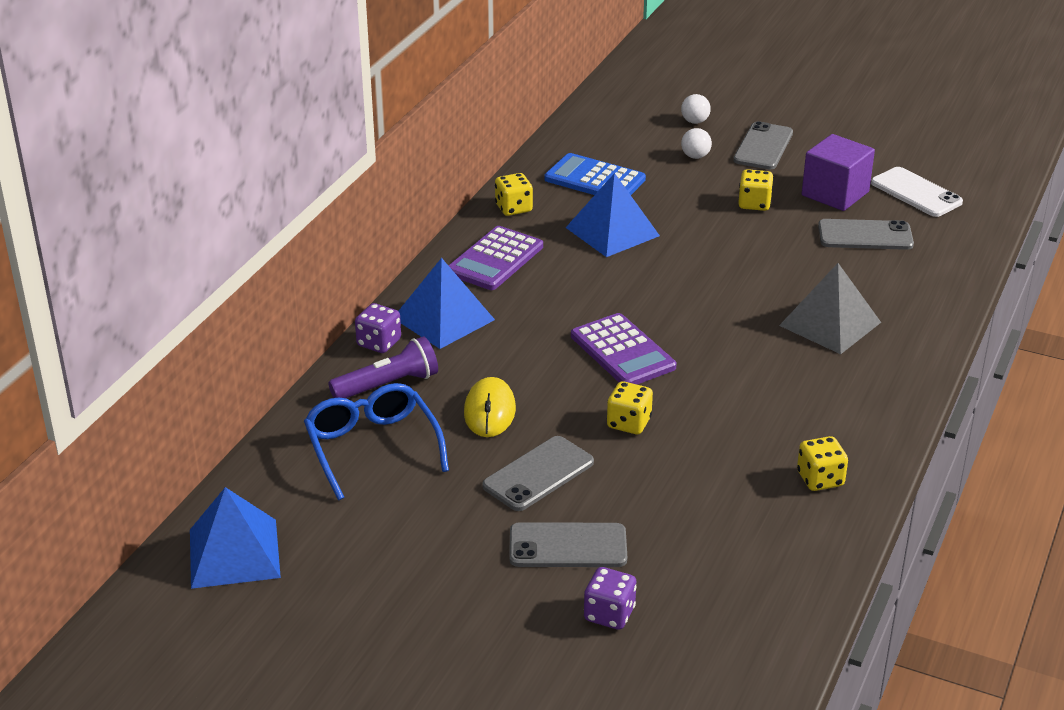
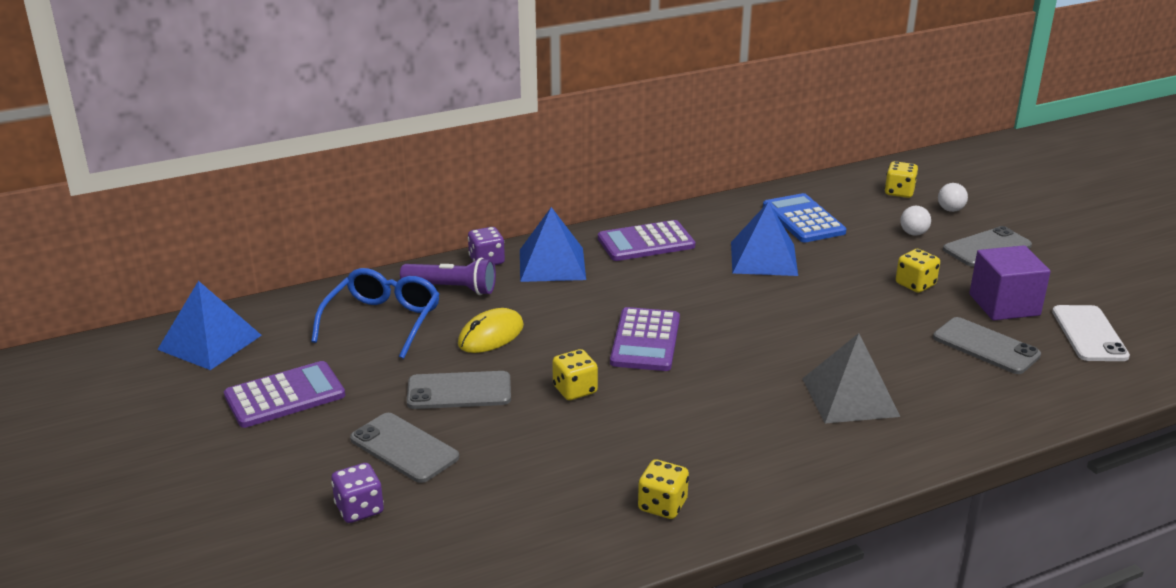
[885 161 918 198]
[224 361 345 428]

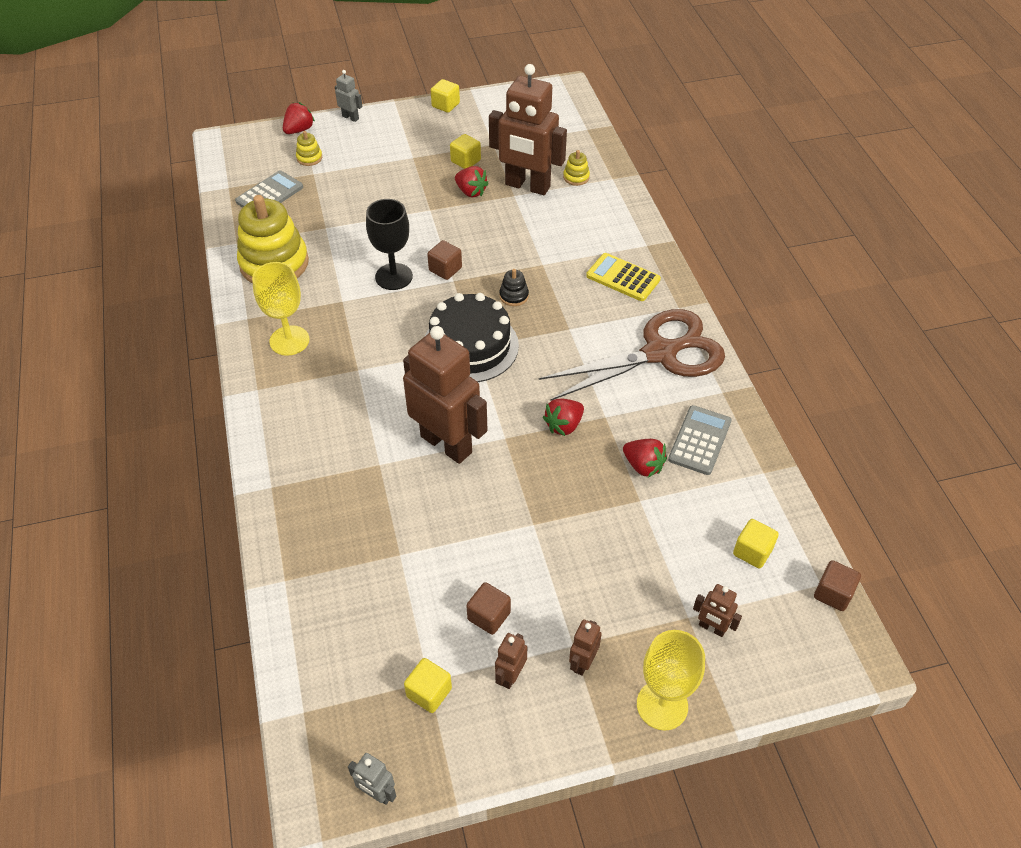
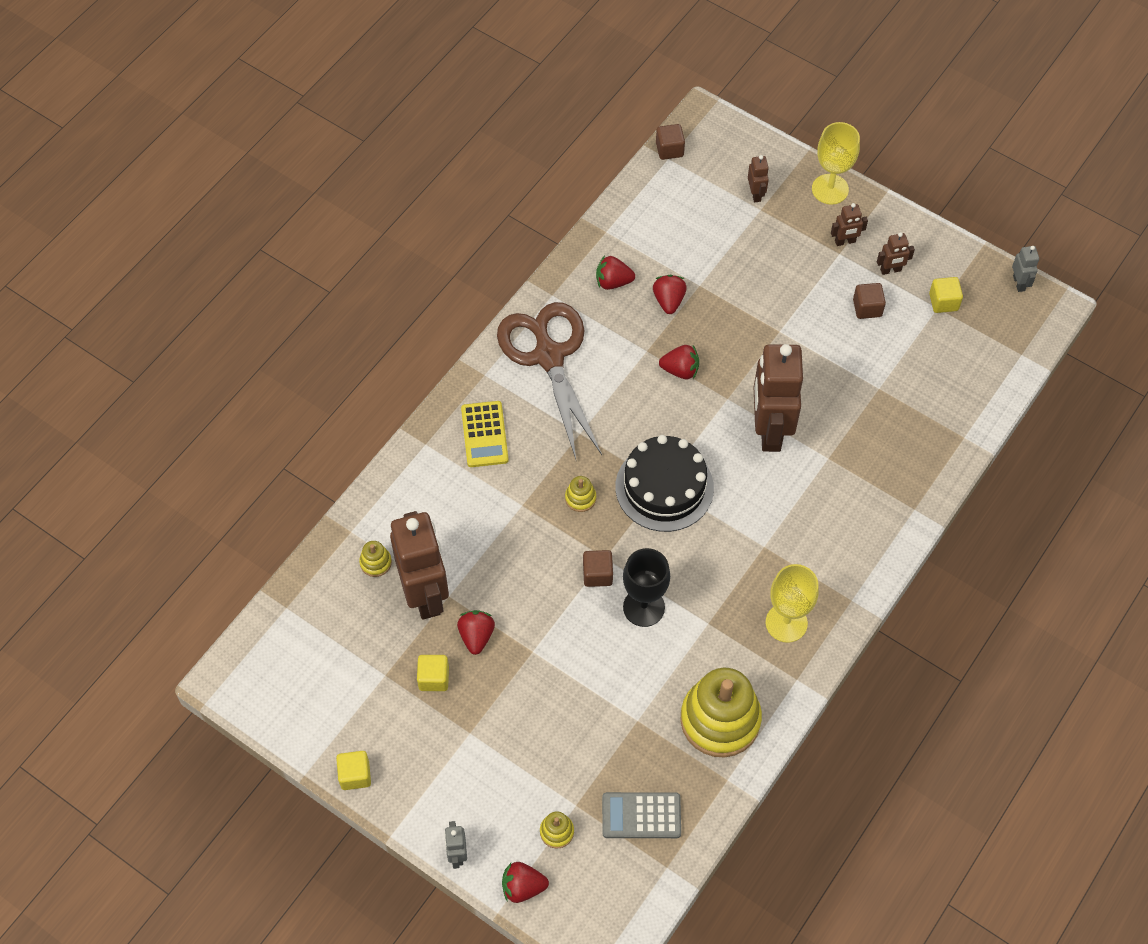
[565 476 596 512]
[497 302 602 459]
[596 255 635 290]
[733 519 779 568] (first image)

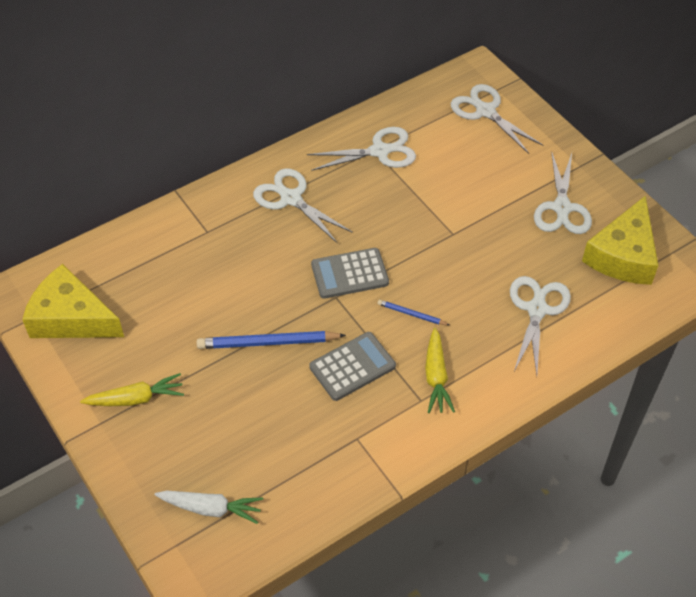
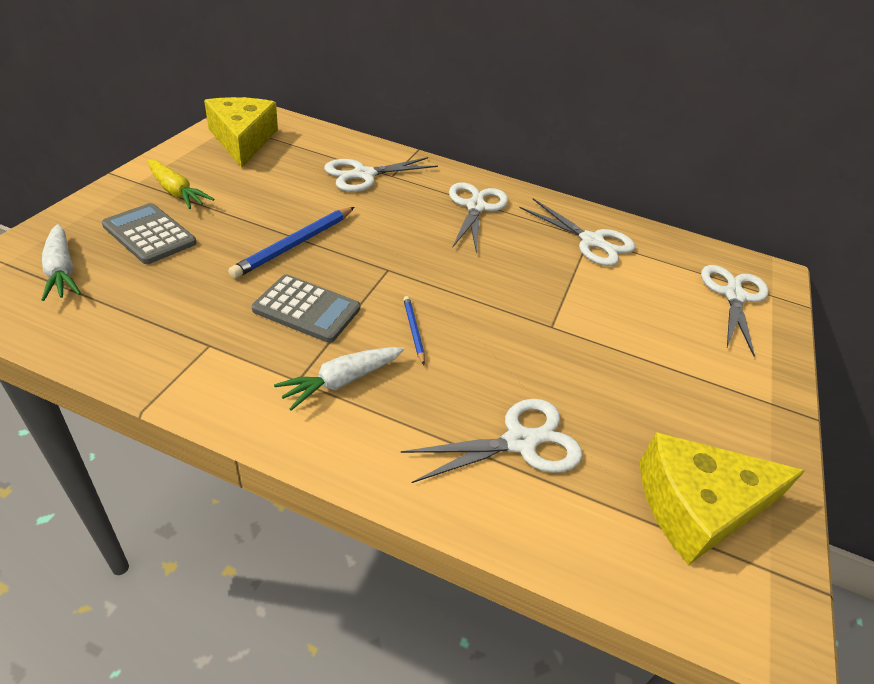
[228 207 355 279]
[102 203 197 264]
[274 347 404 411]
[324 157 438 192]

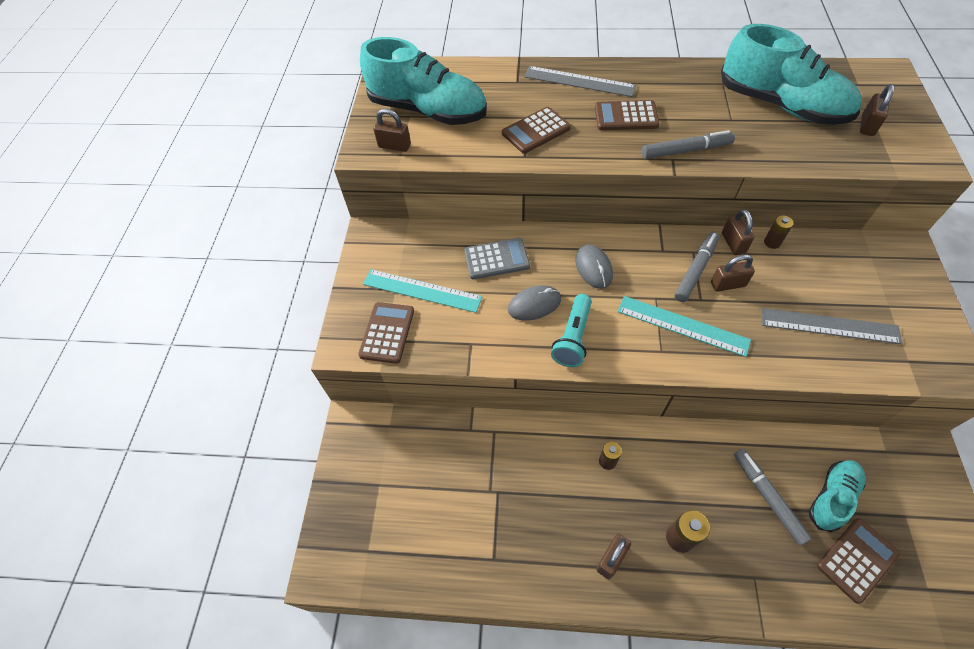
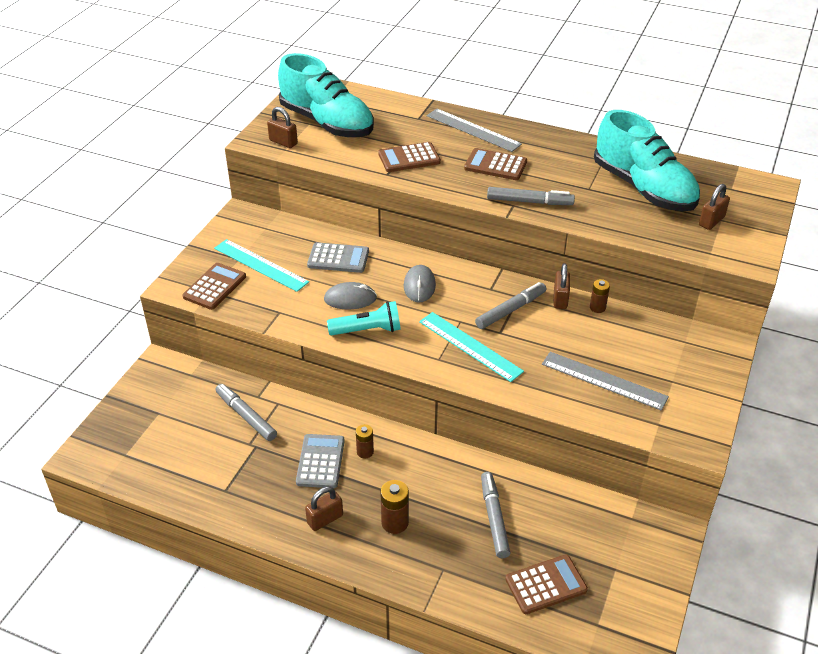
[327 301 401 336]
[711 254 755 292] (first image)
[809 460 865 532] (first image)
[216 384 277 441]
[296 434 345 488]

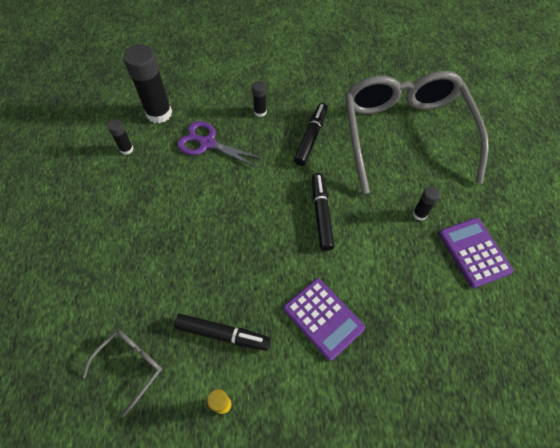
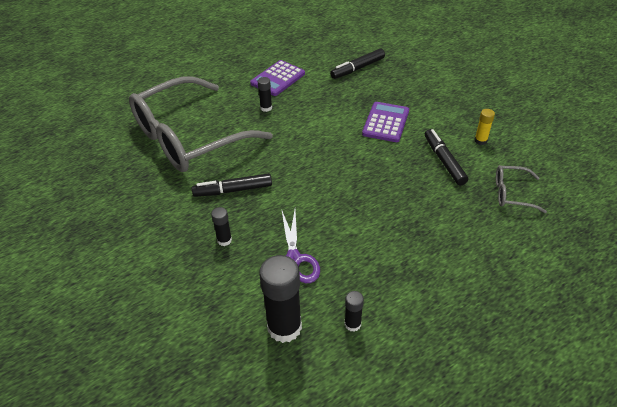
[330 49 385 79]

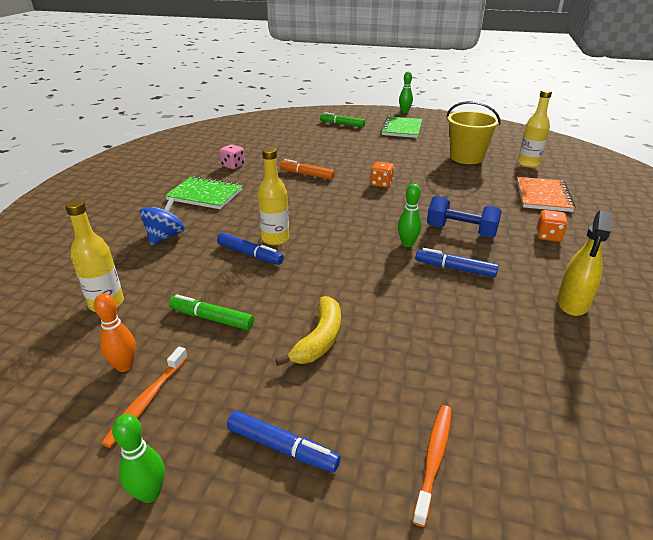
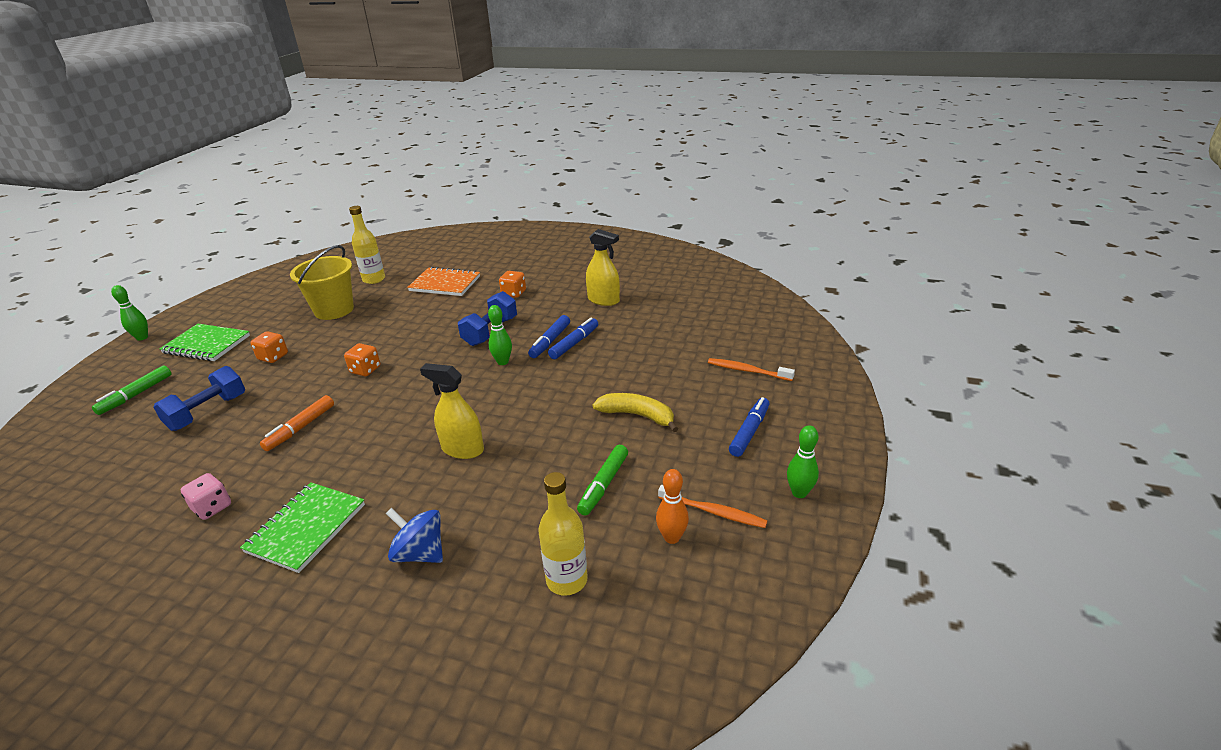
[548 318 598 359]
[420 363 484 459]
[153 366 245 431]
[250 331 288 363]

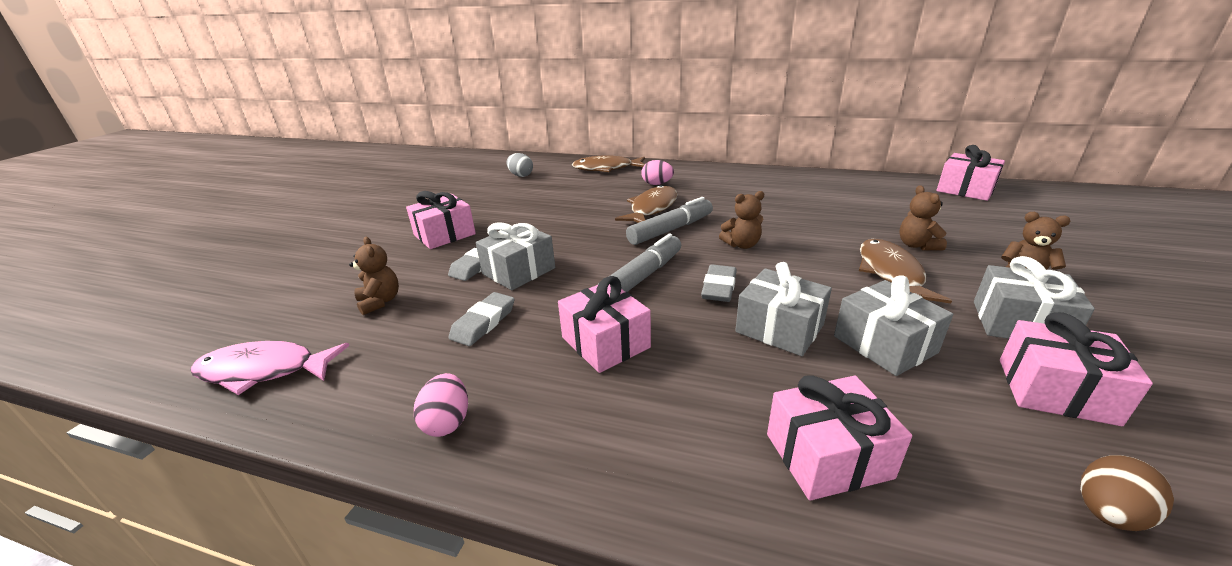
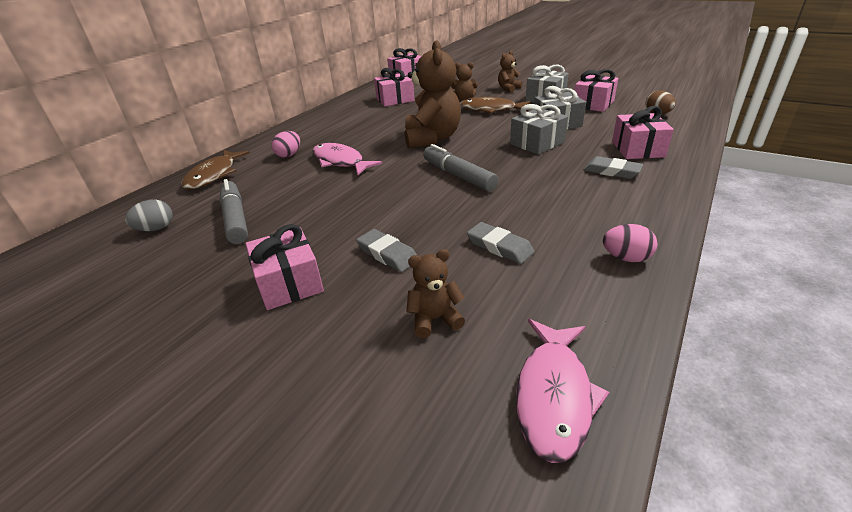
[476 222 555 290] (first image)
[374 68 415 107]
[312 143 382 175]
[220 179 248 244]
[584 156 643 179]
[405 40 461 149]

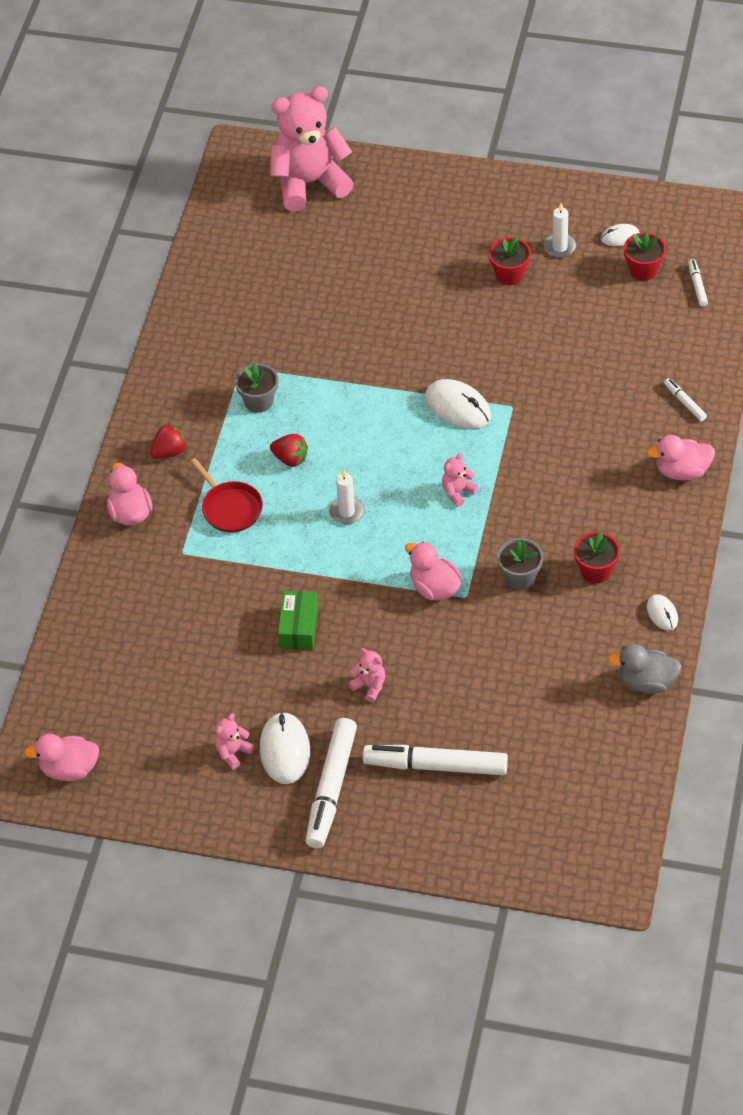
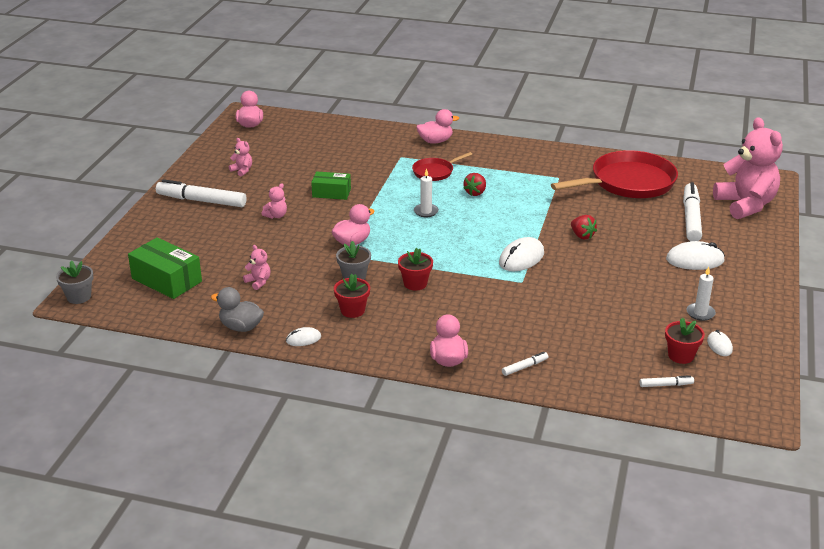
[571 215 597 240]
[56 260 93 304]
[666 241 725 270]
[683 182 702 241]
[243 245 270 290]
[398 248 433 290]
[211 287 264 332]
[128 237 202 299]
[551 150 678 198]

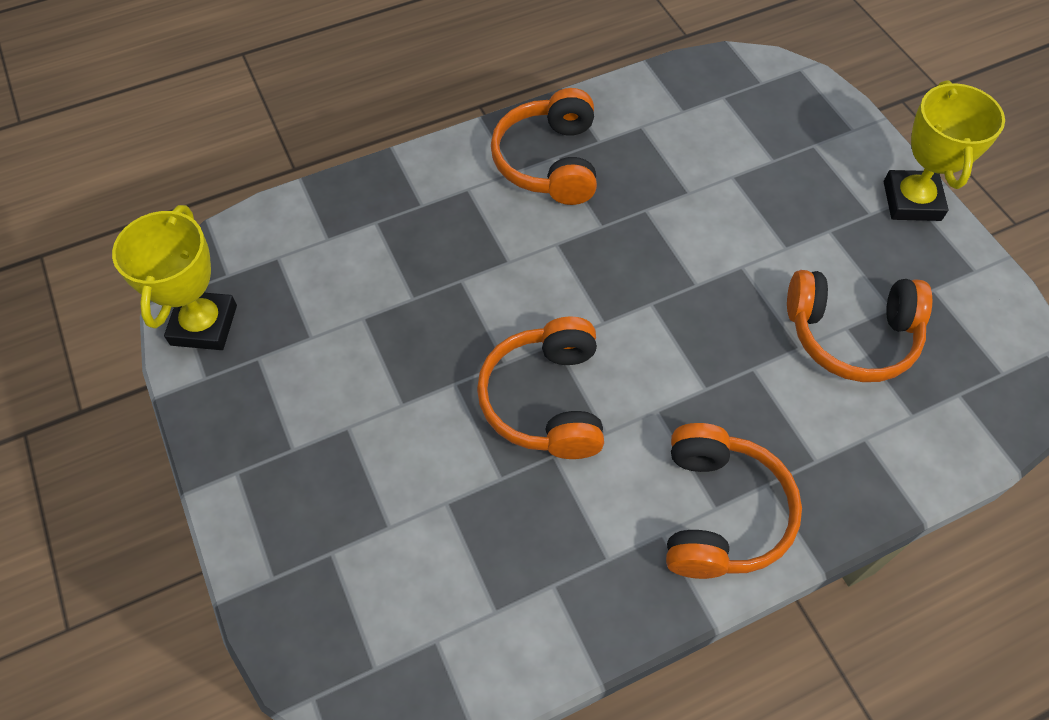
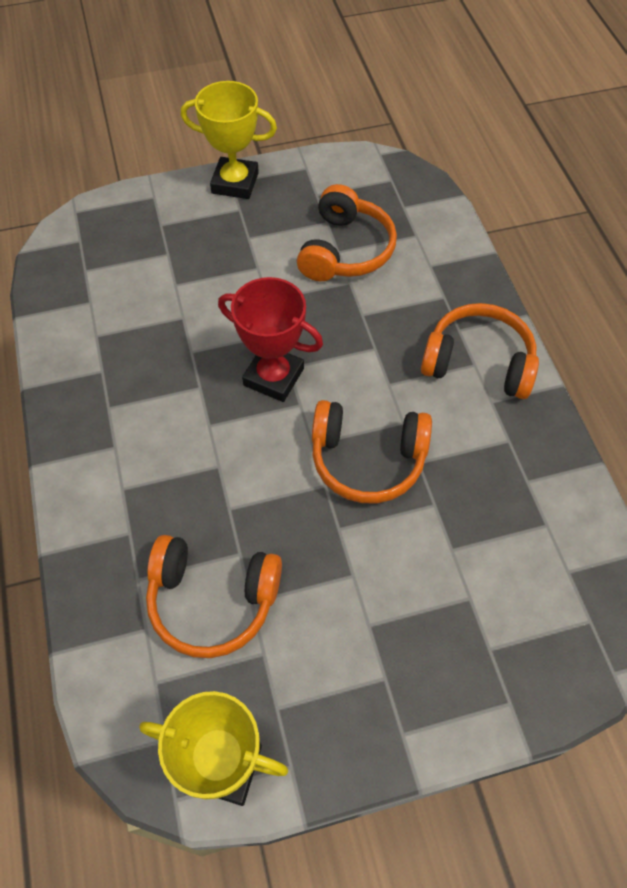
[146 535 282 658]
[218 277 323 402]

